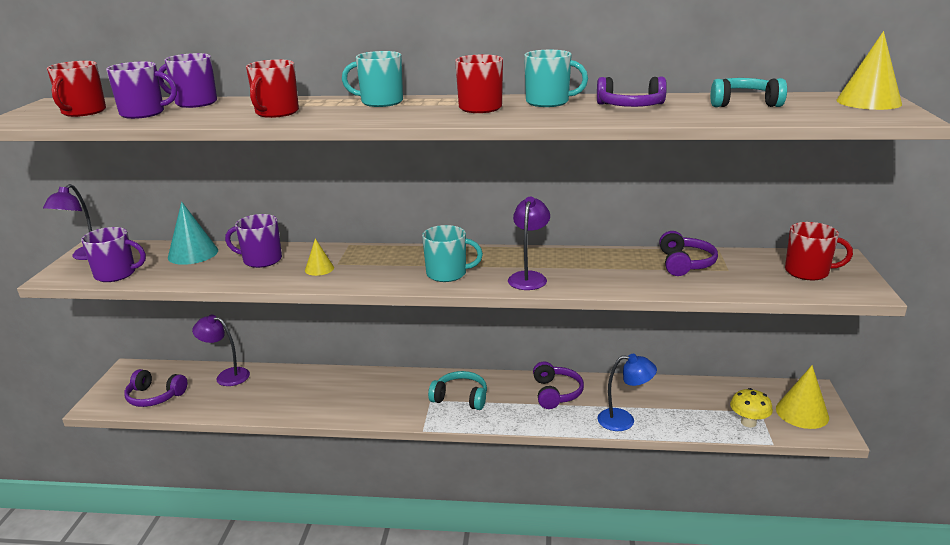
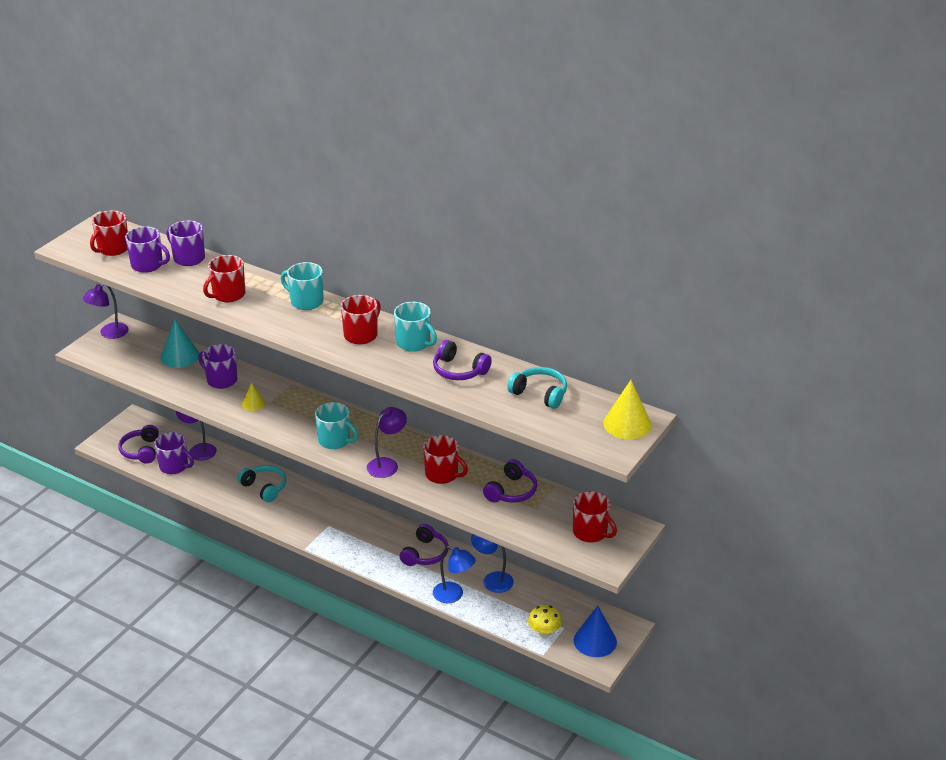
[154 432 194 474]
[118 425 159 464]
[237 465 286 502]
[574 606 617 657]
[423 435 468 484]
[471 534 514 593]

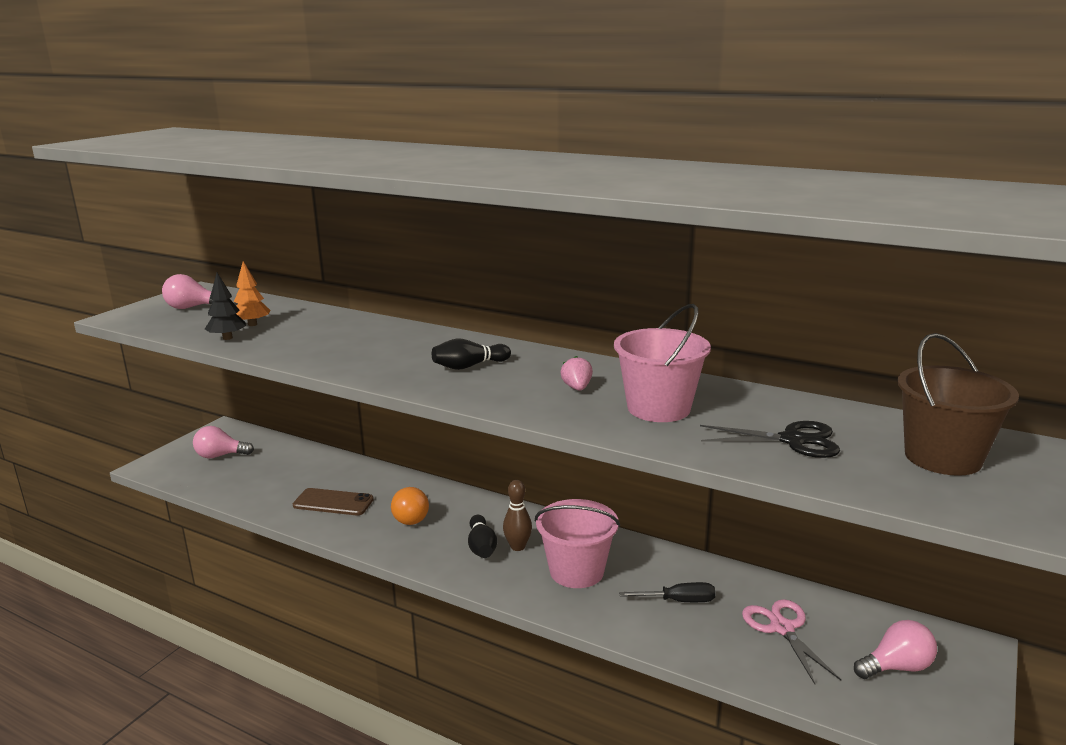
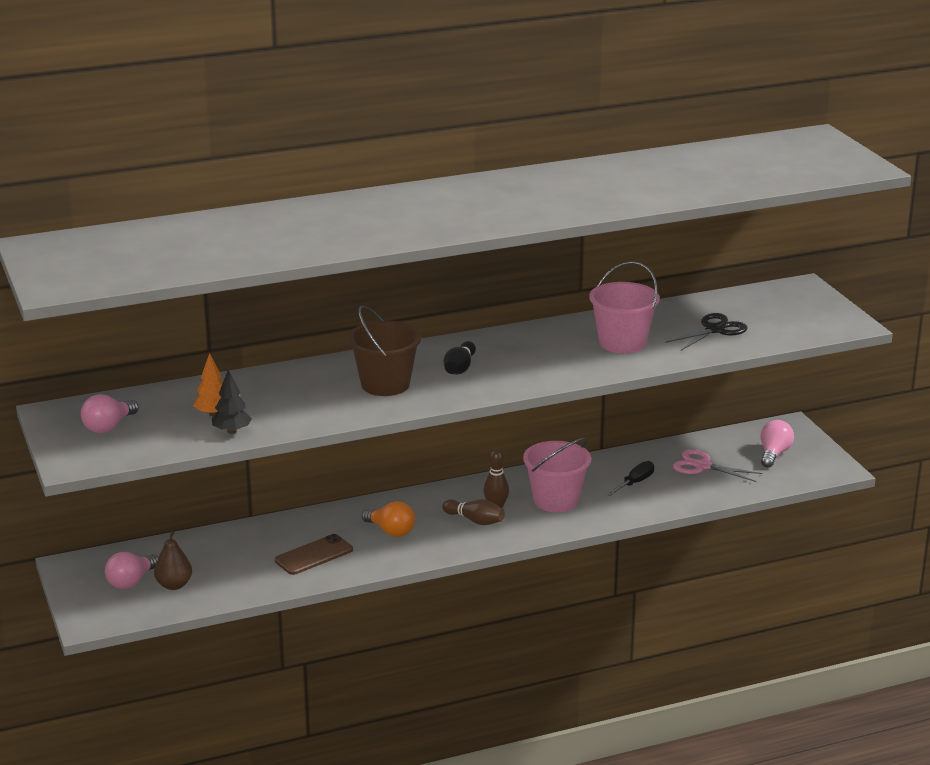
[442 499 505 525]
[560 356 593 391] (first image)
[348 305 421 396]
[154 531 192 590]

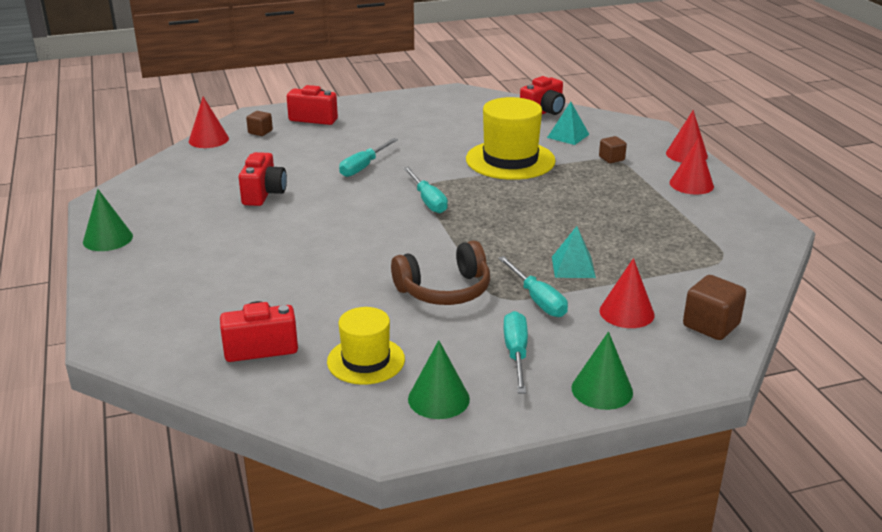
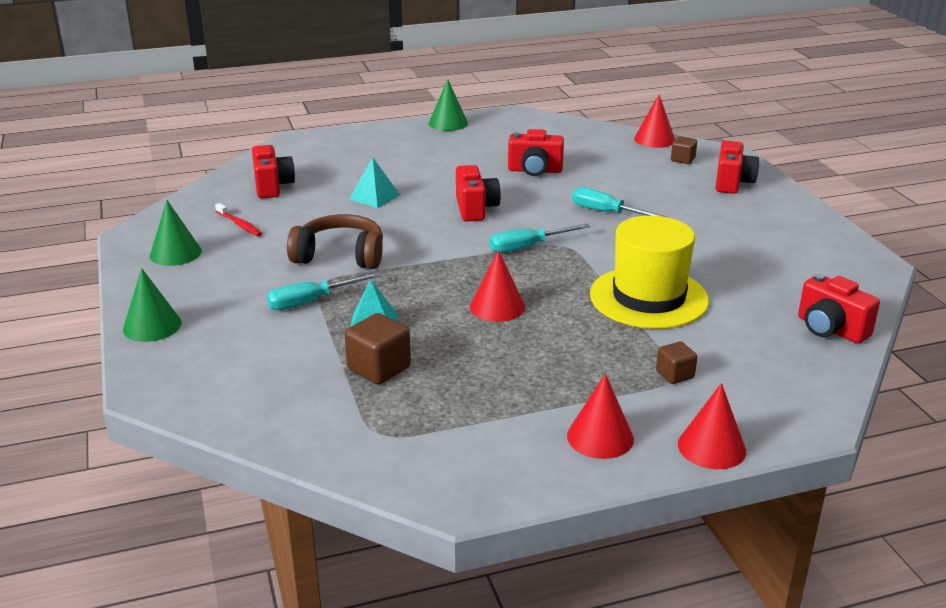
[215 203 262 236]
[287 214 383 269]
[503 311 528 393] (first image)
[349 157 400 208]
[470 250 525 322]
[345 313 411 385]
[456 165 501 221]

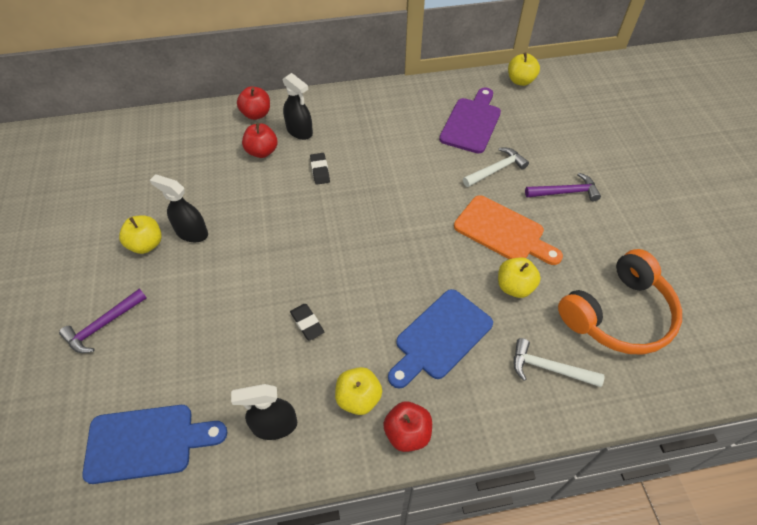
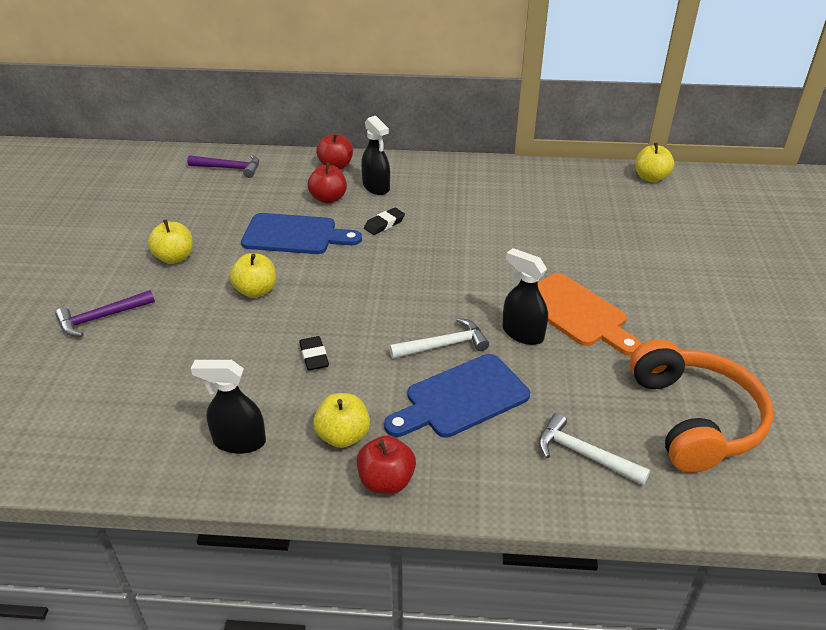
[241 213 362 254]
[503 248 548 345]
[364 208 405 235]
[439 87 501 154] (first image)
[389 318 489 359]
[230 253 276 298]
[187 155 259 178]
[630 339 773 473]

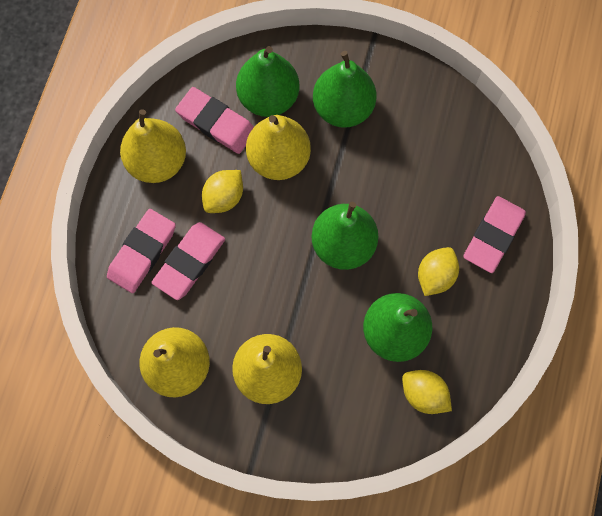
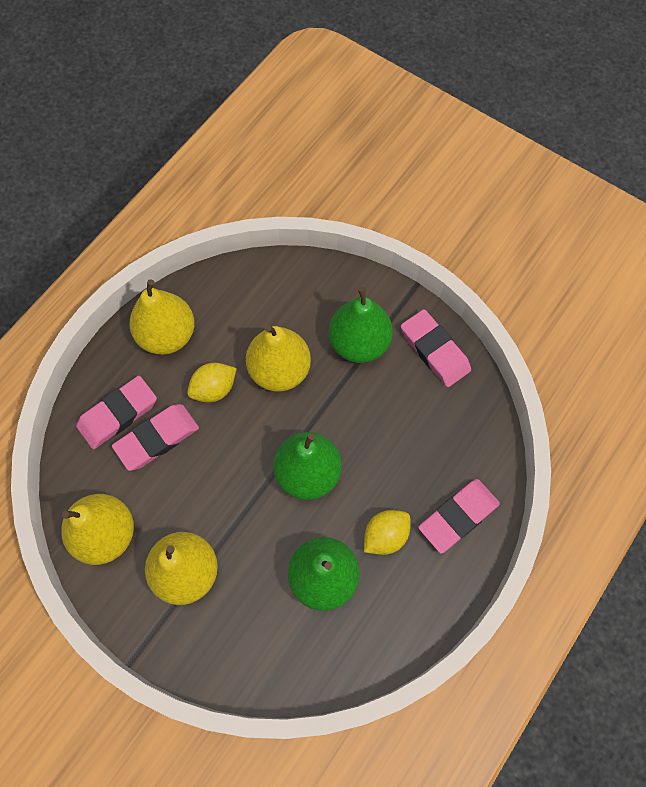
[401 309 471 387]
[236 46 299 117] (first image)
[402 370 452 414] (first image)

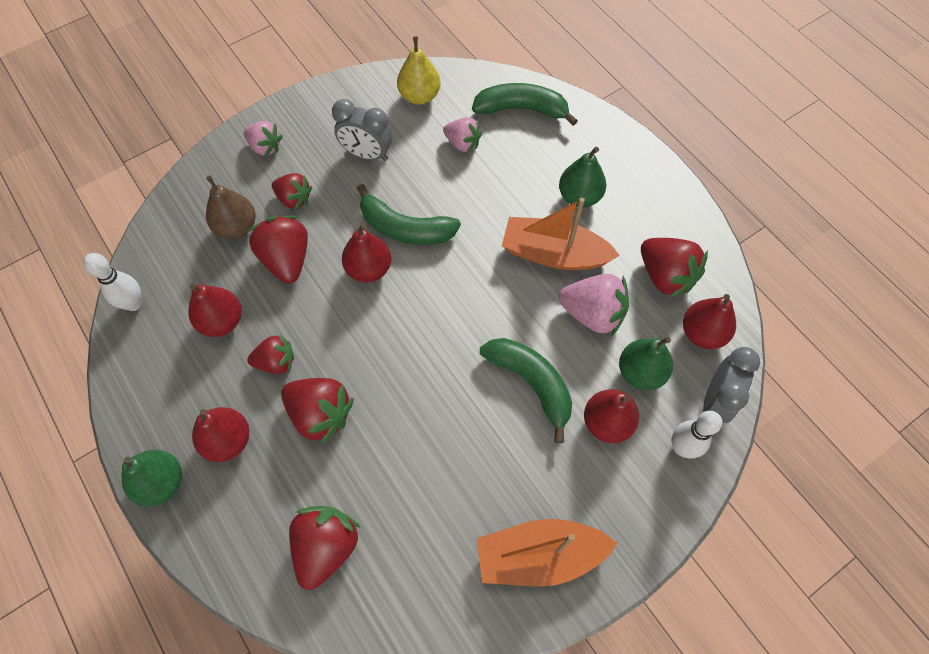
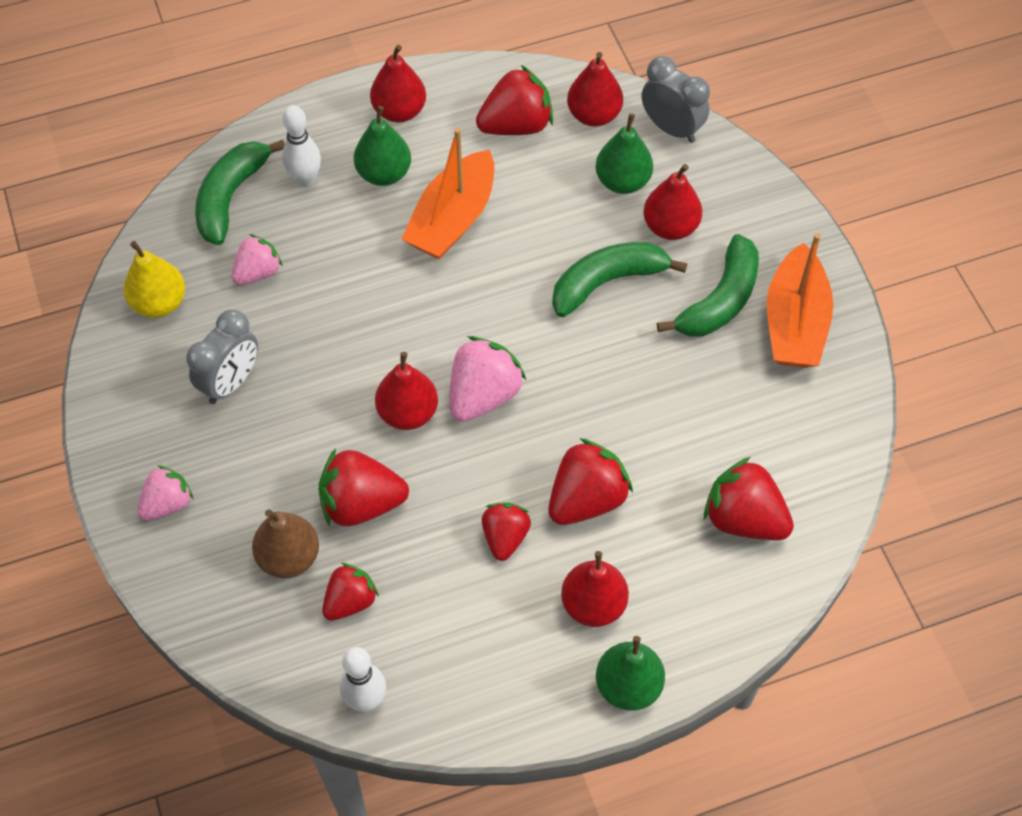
[370 45 426 122]
[322 563 379 621]
[657 234 759 336]
[449 336 526 422]
[282 105 321 187]

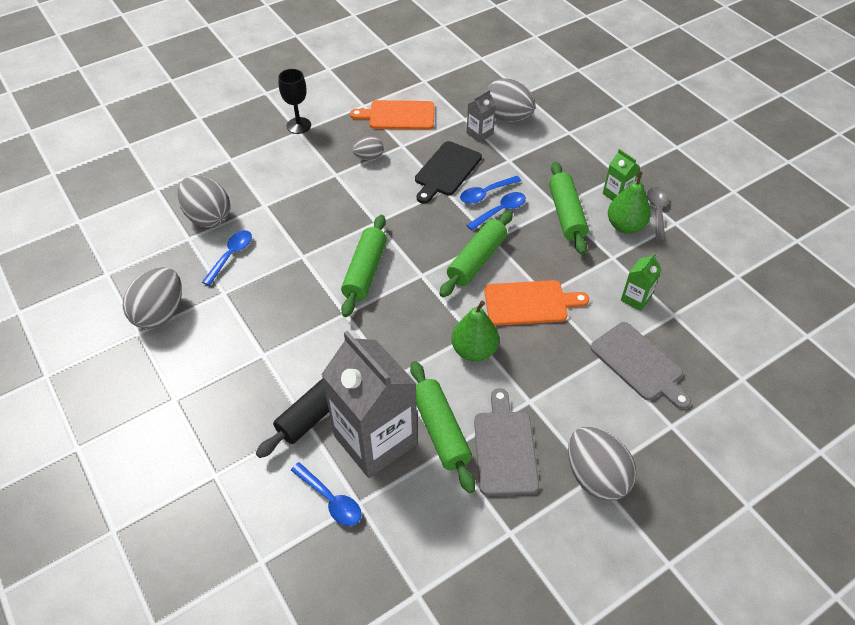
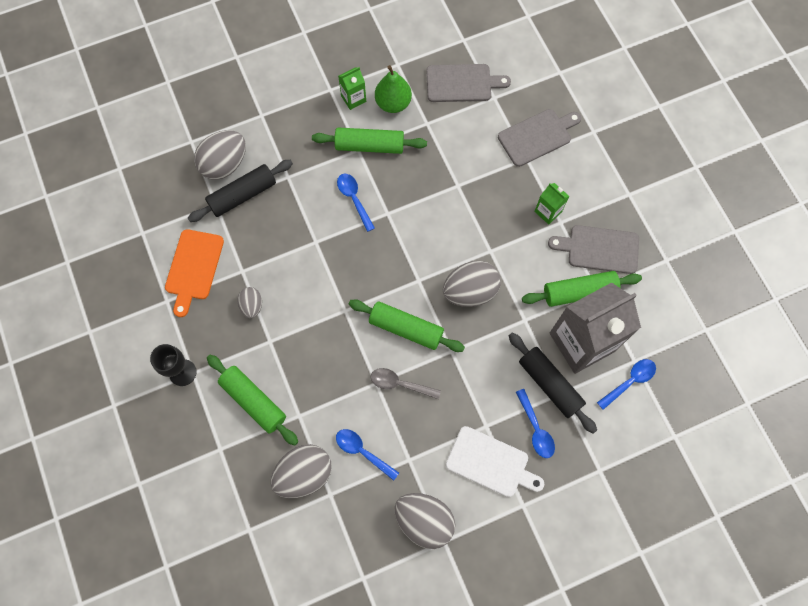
[415 141 482 204] (first image)
[207 355 298 446]
[452 301 499 362] (first image)
[516 389 555 458]
[188 160 293 222]
[484 280 589 326] (first image)
[443 261 501 307]
[534 183 569 224]
[371 368 441 399]
[427 64 511 102]
[446 426 544 497]

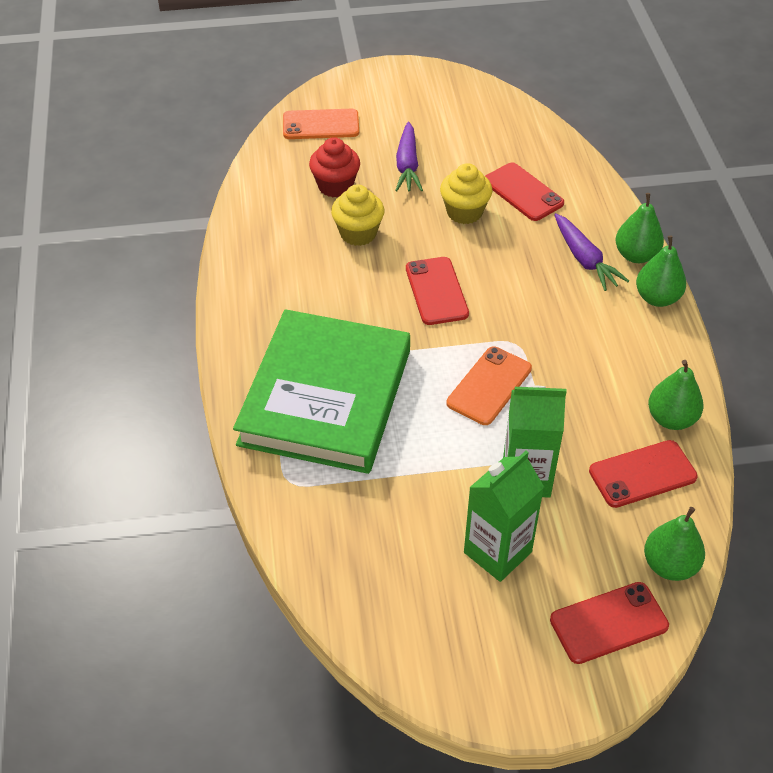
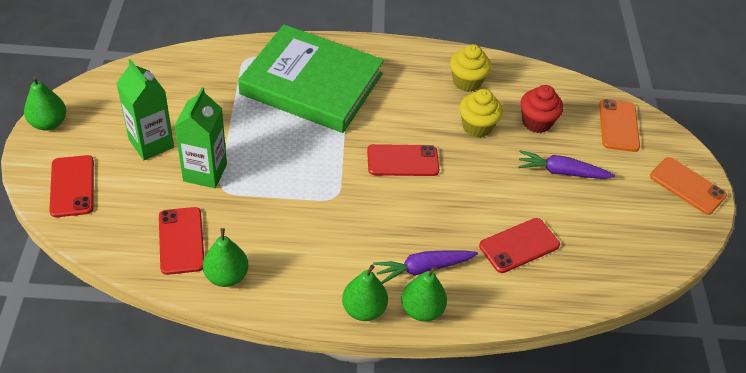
[450 44 491 92]
[650 157 727 215]
[24 76 66 131]

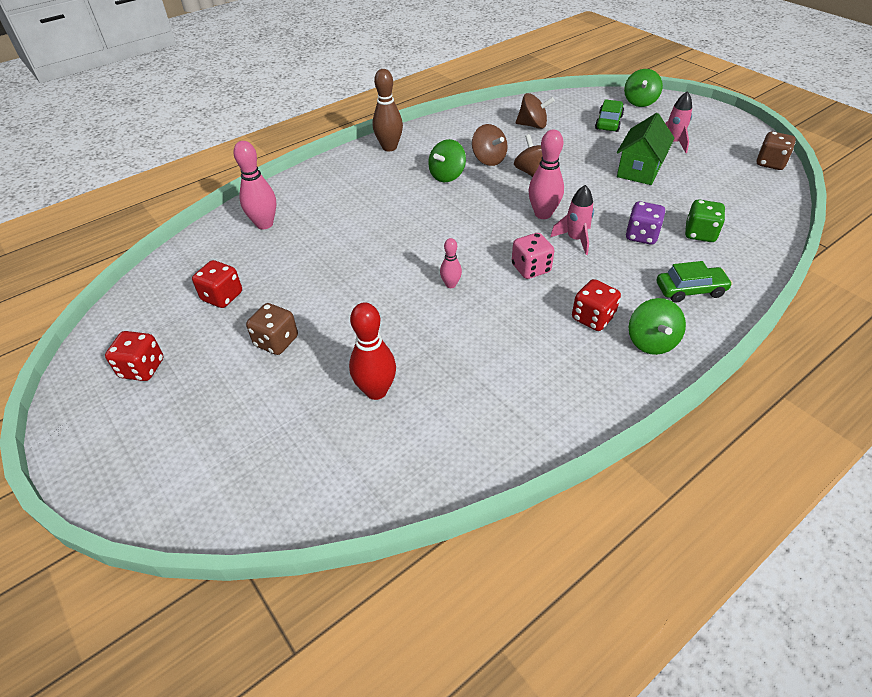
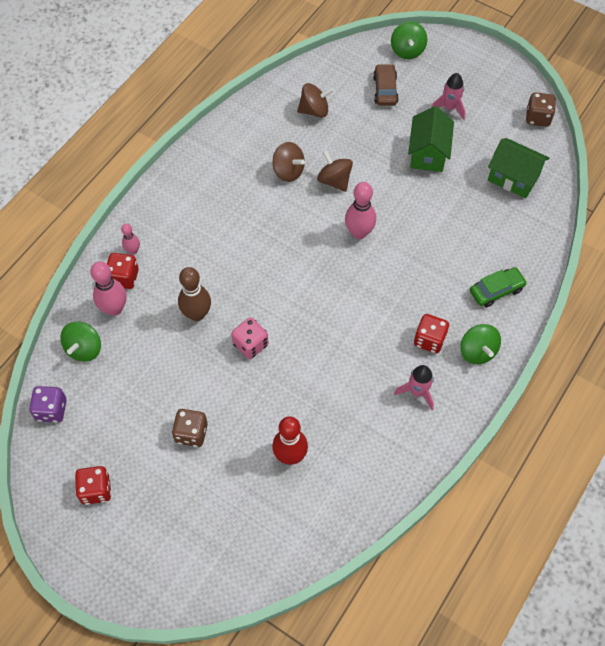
[107 253 139 289]
[178 267 211 321]
[60 322 101 362]
[121 224 140 255]
[231 317 268 359]
[394 365 434 410]
[373 64 399 106]
[29 386 67 423]
[685 200 725 242] (first image)
[488 138 550 198]

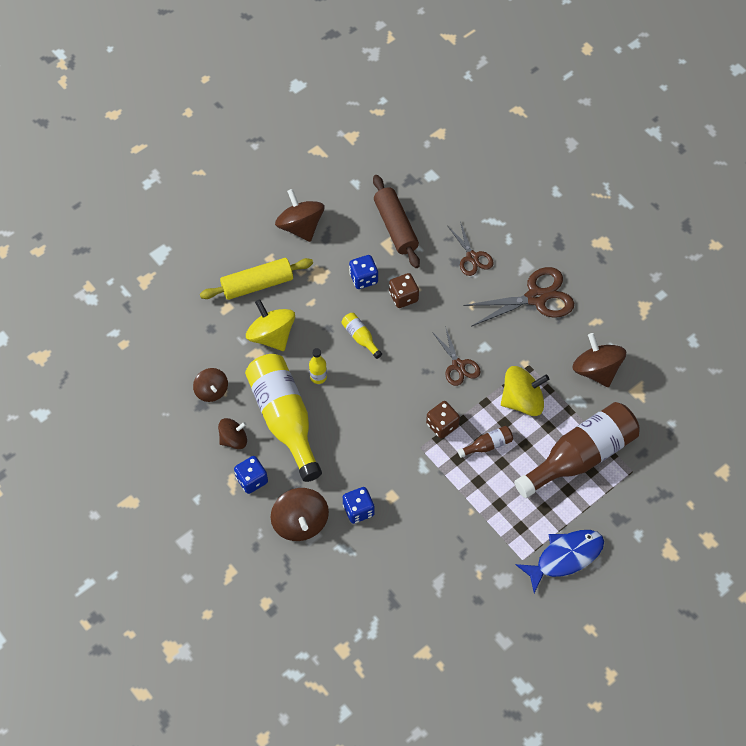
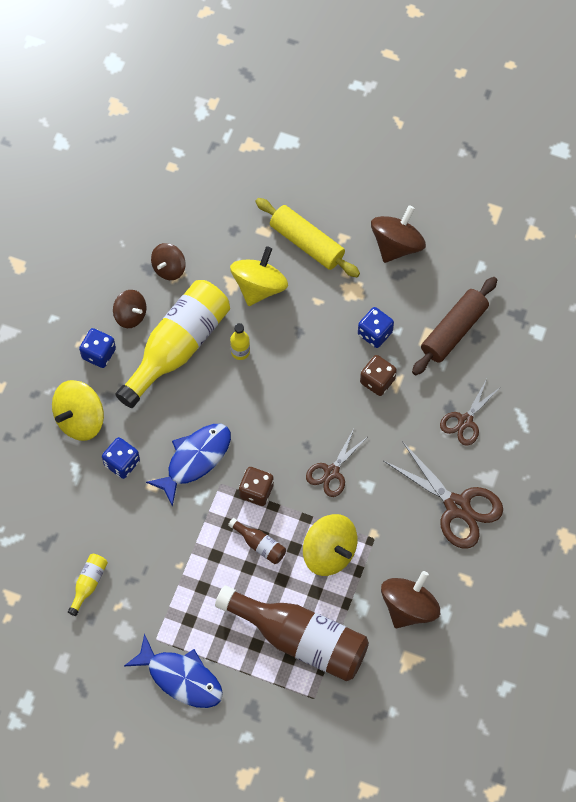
[52 380 104 441]
[68 554 108 616]
[146 424 231 507]

